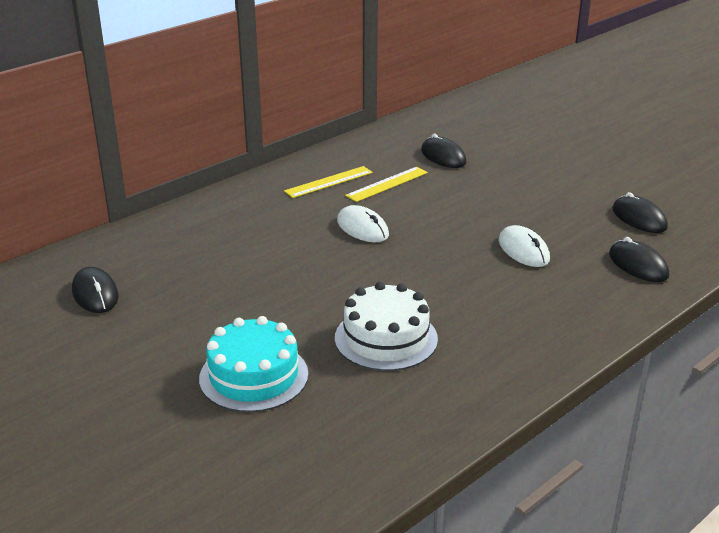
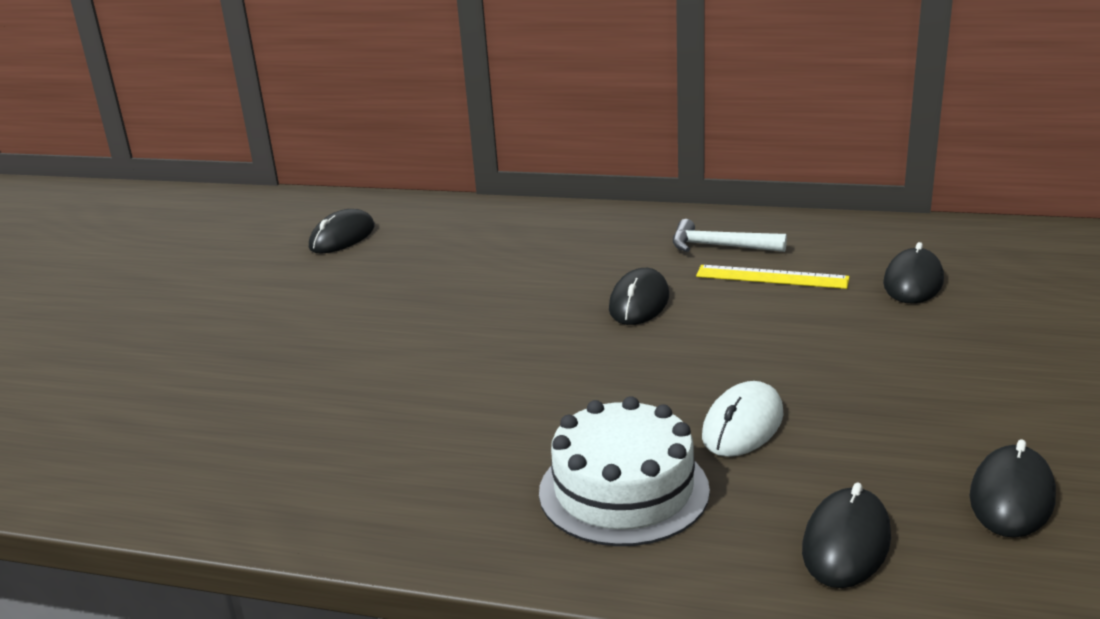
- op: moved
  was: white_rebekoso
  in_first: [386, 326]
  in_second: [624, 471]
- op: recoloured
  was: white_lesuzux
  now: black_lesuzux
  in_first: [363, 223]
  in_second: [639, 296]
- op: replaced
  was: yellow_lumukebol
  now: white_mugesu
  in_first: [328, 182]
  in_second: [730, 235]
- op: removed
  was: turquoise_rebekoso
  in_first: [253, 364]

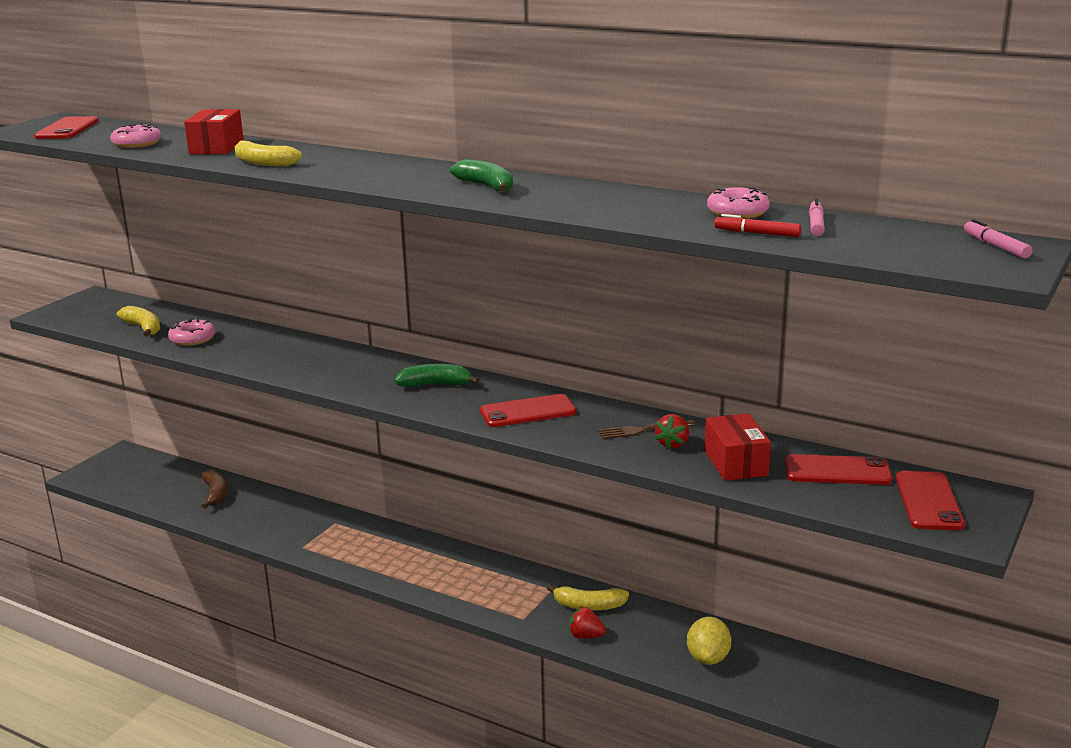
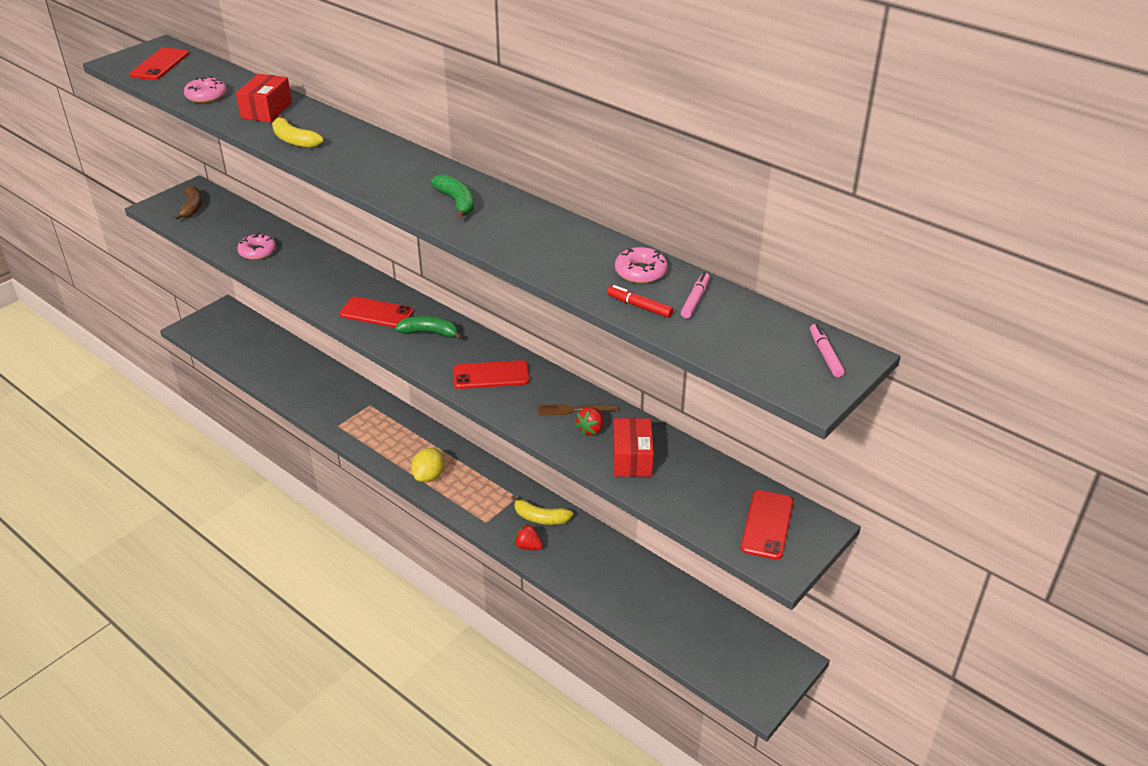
- op: moved
  was: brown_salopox
  in_first: [214, 489]
  in_second: [188, 202]
- op: moved
  was: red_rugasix
  in_first: [838, 469]
  in_second: [376, 312]
- op: moved
  was: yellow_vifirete
  in_first: [709, 641]
  in_second: [428, 465]
- op: removed
  was: yellow_salopox
  in_first: [138, 321]

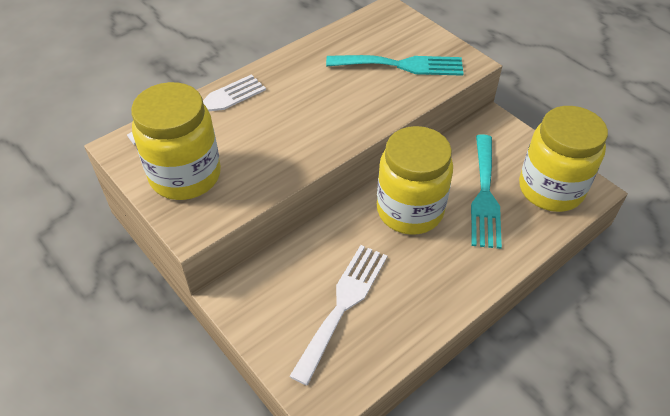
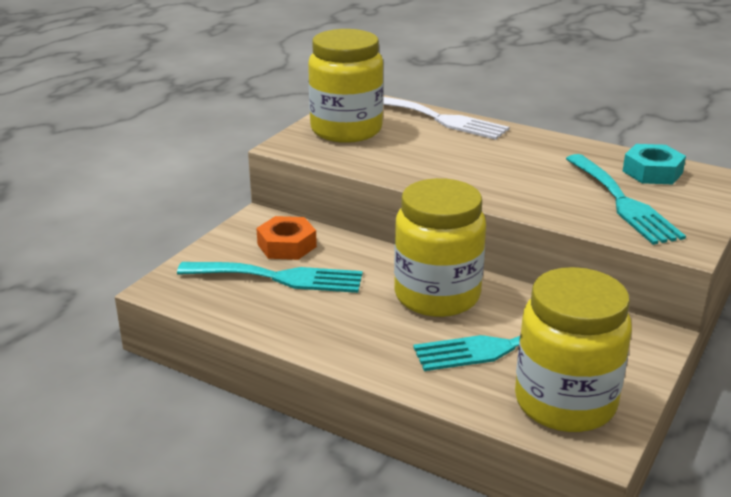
- op: recoloured
  was: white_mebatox
  now: turquoise_mebatox
  in_first: [338, 315]
  in_second: [270, 277]
- op: added
  now: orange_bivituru
  in_second: [286, 238]
- op: added
  now: turquoise_bivituru
  in_second: [654, 164]

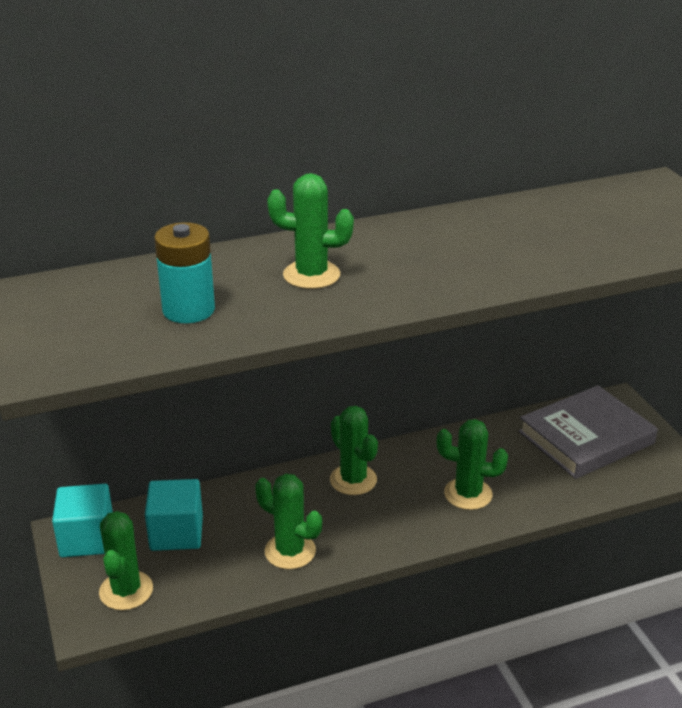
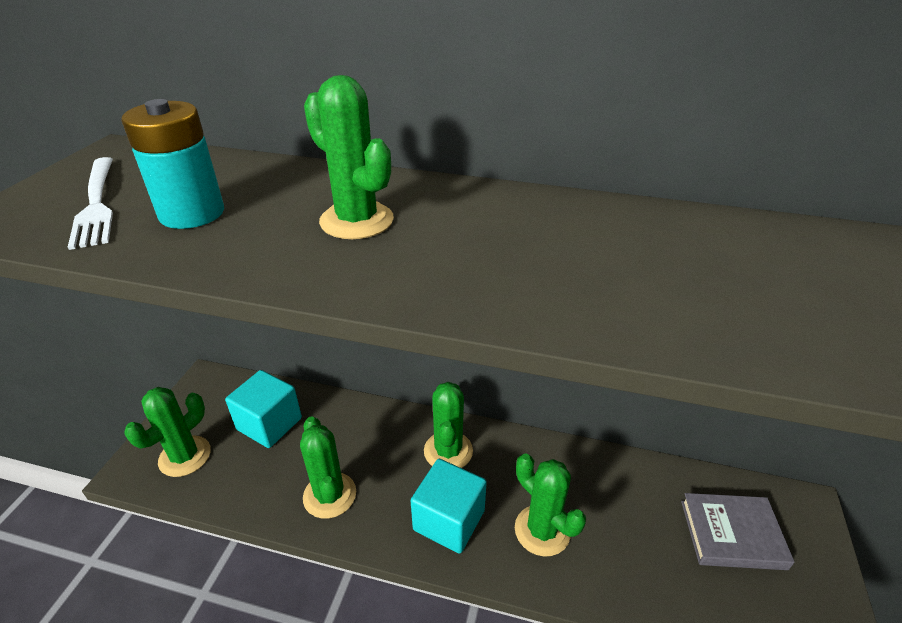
- op: added
  now: white_mebatox
  in_second: [90, 203]
- op: moved
  was: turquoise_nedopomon
  in_first: [82, 520]
  in_second: [448, 506]
- op: resized
  was: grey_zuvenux
  in_first: [588, 432]
  in_second: [738, 531]
  ratio: 0.64

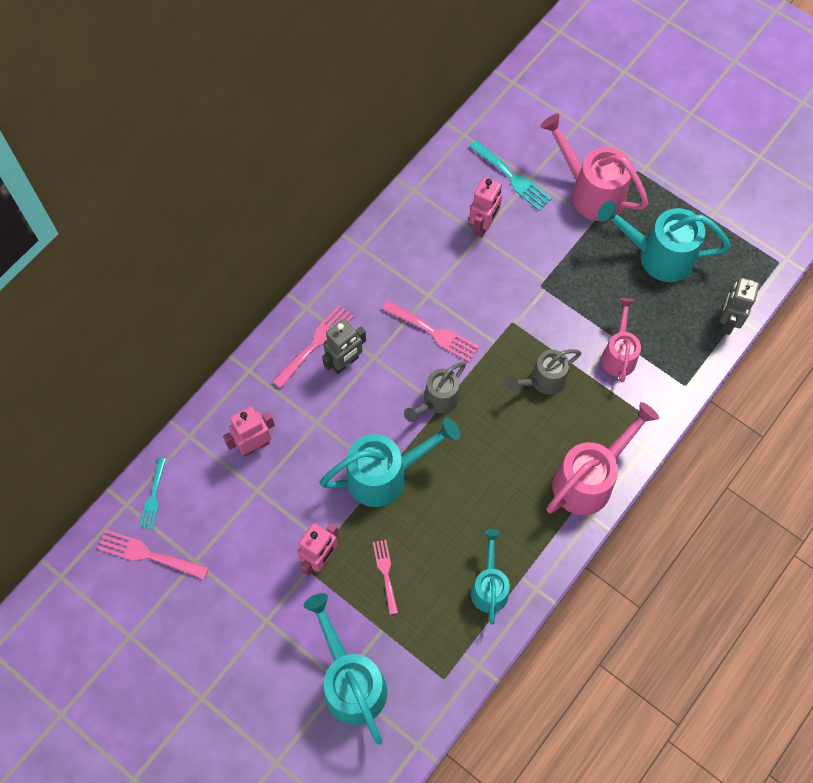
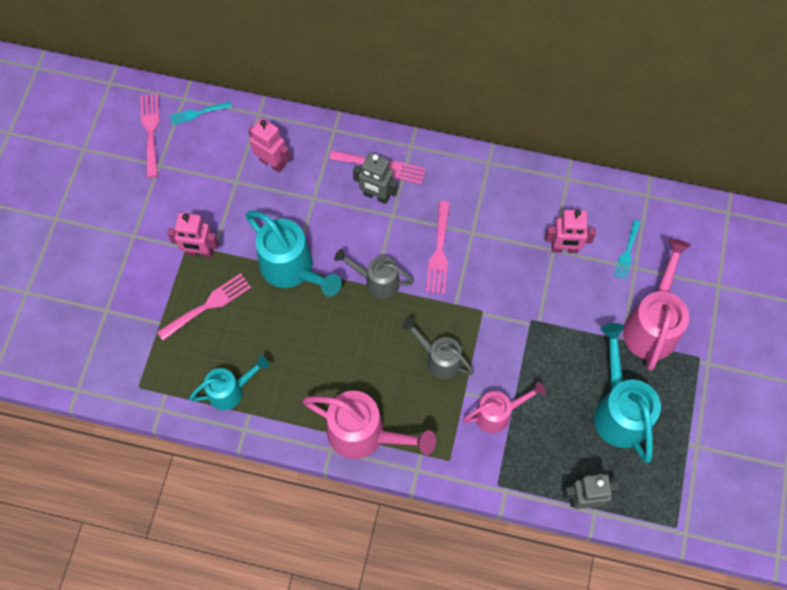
- op: resized
  was: pink_mebatox
  in_first: [385, 577]
  in_second: [204, 307]
  ratio: 1.52
- op: resized
  was: turquoise_mebatox
  in_first: [510, 175]
  in_second: [627, 250]
  ratio: 0.66
- op: removed
  was: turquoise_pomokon
  in_first: [345, 669]

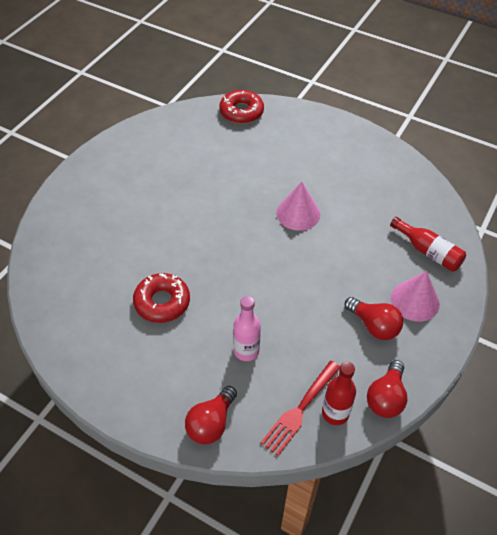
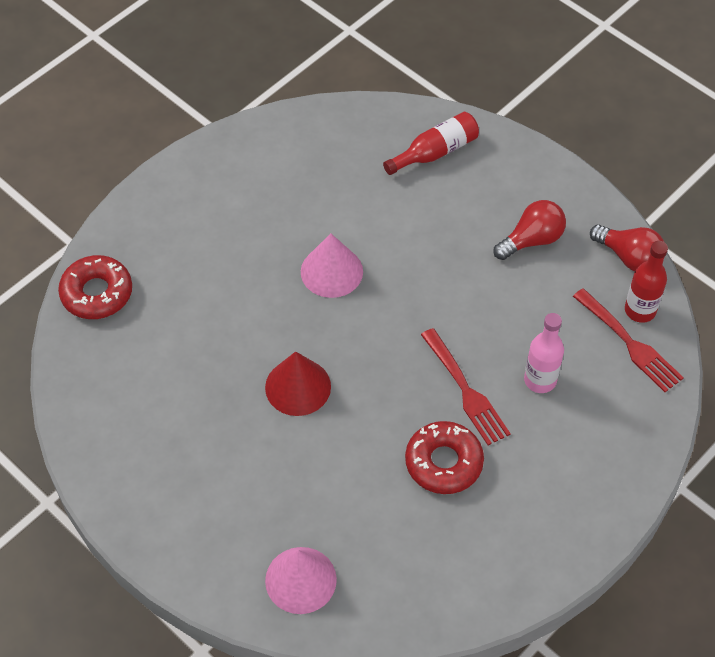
- op: added
  now: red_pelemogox
  in_second: [298, 383]
- op: moved
  was: pink_pelemogox
  in_first: [415, 296]
  in_second: [301, 580]
- op: added
  now: red_mebatox
  in_second: [466, 387]
- op: removed
  was: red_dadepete
  in_first: [211, 415]

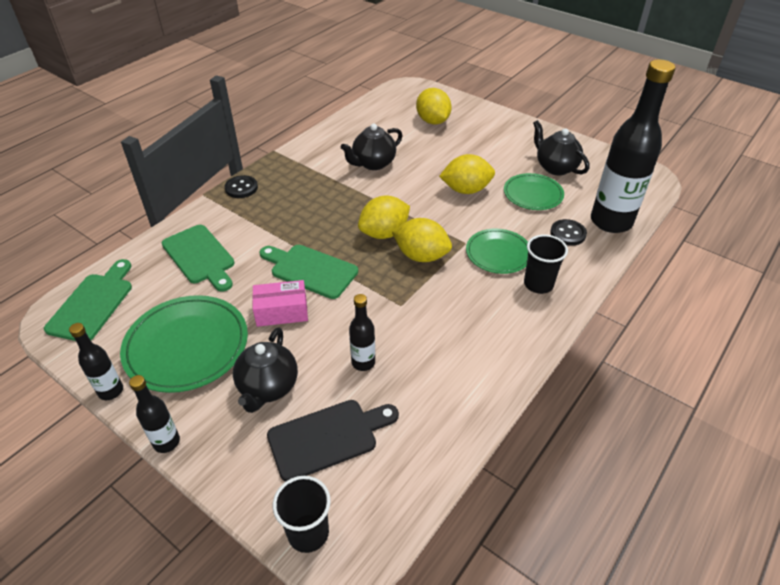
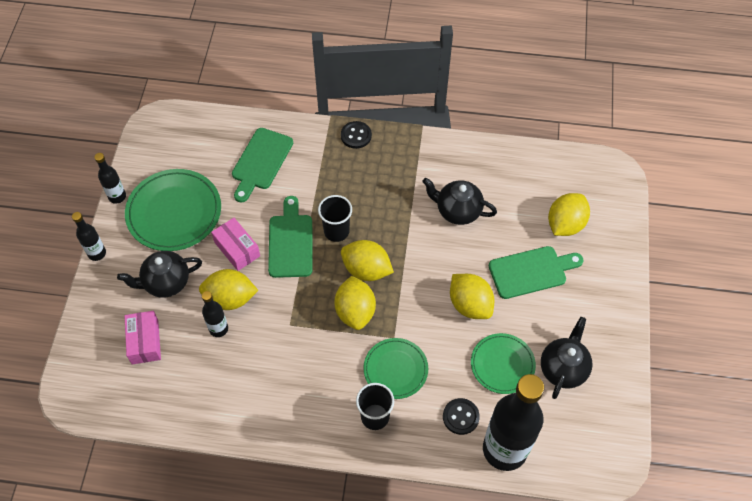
- op: replaced
  was: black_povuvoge
  now: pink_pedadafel
  in_first: [333, 441]
  in_second: [142, 337]
- op: added
  now: yellow_vifirete
  in_second: [229, 289]
- op: moved
  was: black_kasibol
  in_first: [302, 514]
  in_second: [335, 218]
- op: moved
  was: green_povuvoge
  in_first: [88, 300]
  in_second: [536, 272]

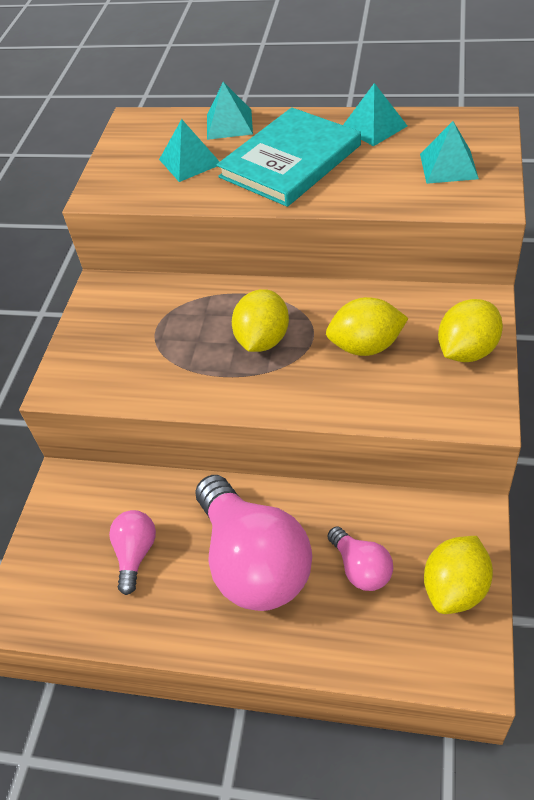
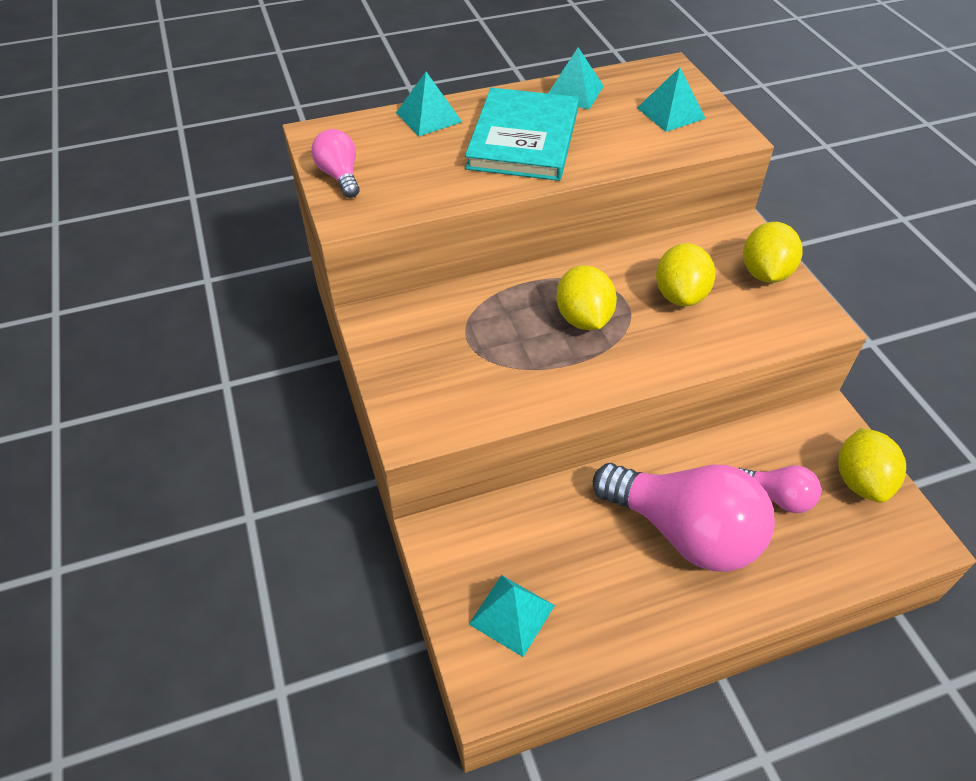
- op: moved
  was: pink_dadepete
  in_first: [132, 552]
  in_second: [336, 163]
- op: moved
  was: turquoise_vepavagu
  in_first: [189, 150]
  in_second: [512, 616]
- op: turned
  was: yellow_vifirete
  in_first: [367, 326]
  in_second: [685, 274]
  clockwise: -45

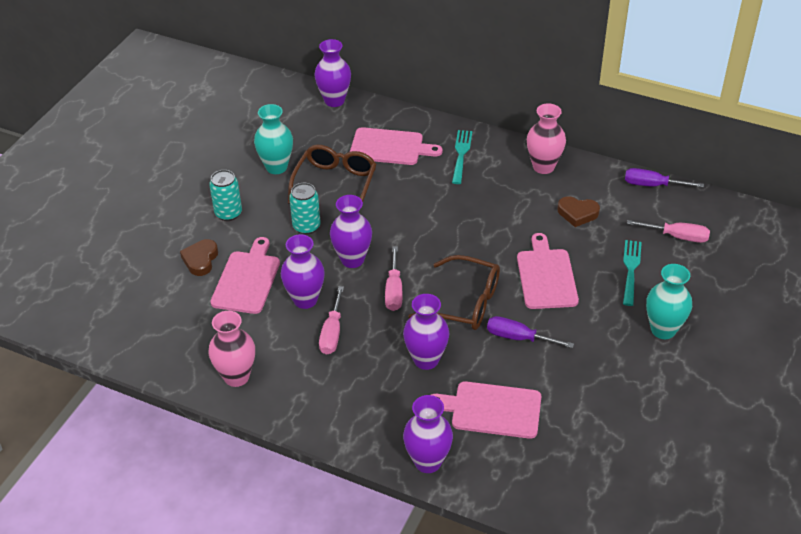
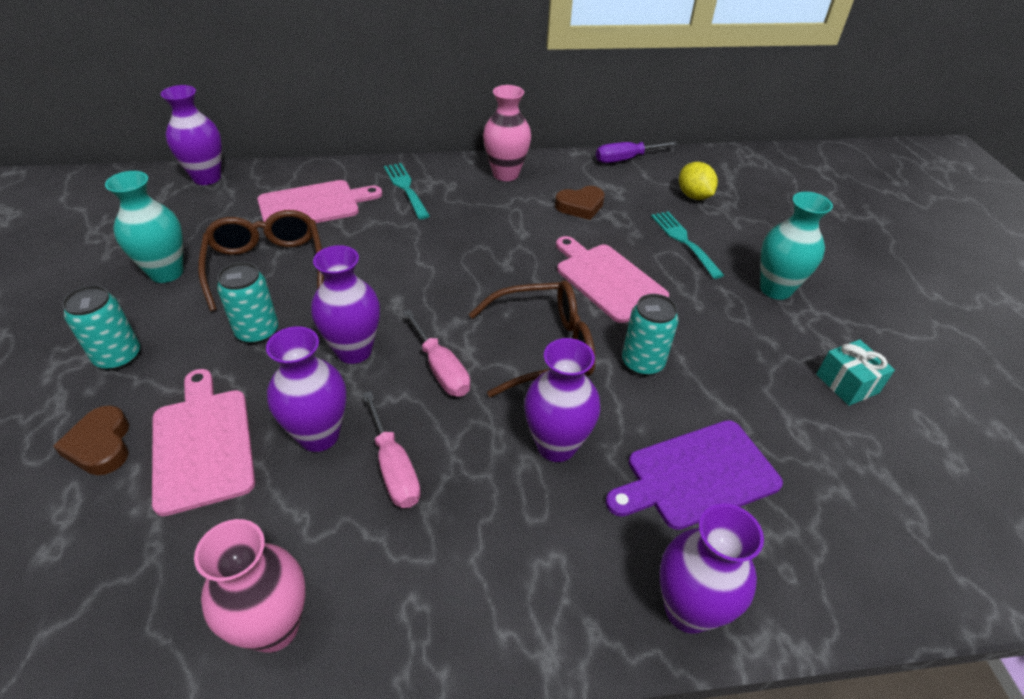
- op: recoloured
  was: pink_povuvoge
  now: purple_povuvoge
  in_first: [486, 410]
  in_second: [694, 475]
- op: replaced
  was: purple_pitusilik
  now: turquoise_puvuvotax
  in_first: [530, 332]
  in_second: [650, 335]
- op: replaced
  was: pink_pitusilik
  now: yellow_vifirete
  in_first: [668, 231]
  in_second: [698, 181]
- op: added
  now: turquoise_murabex
  in_second: [855, 373]

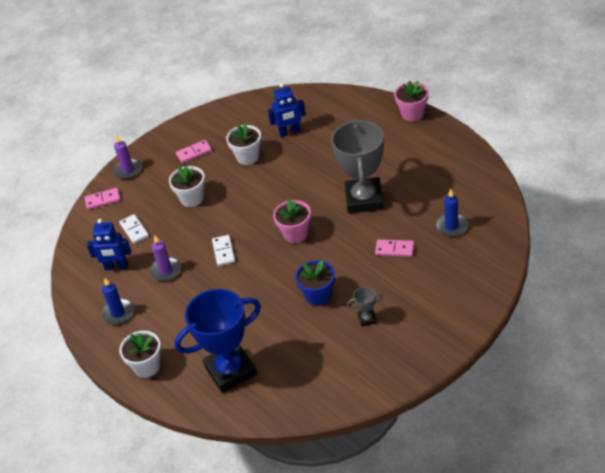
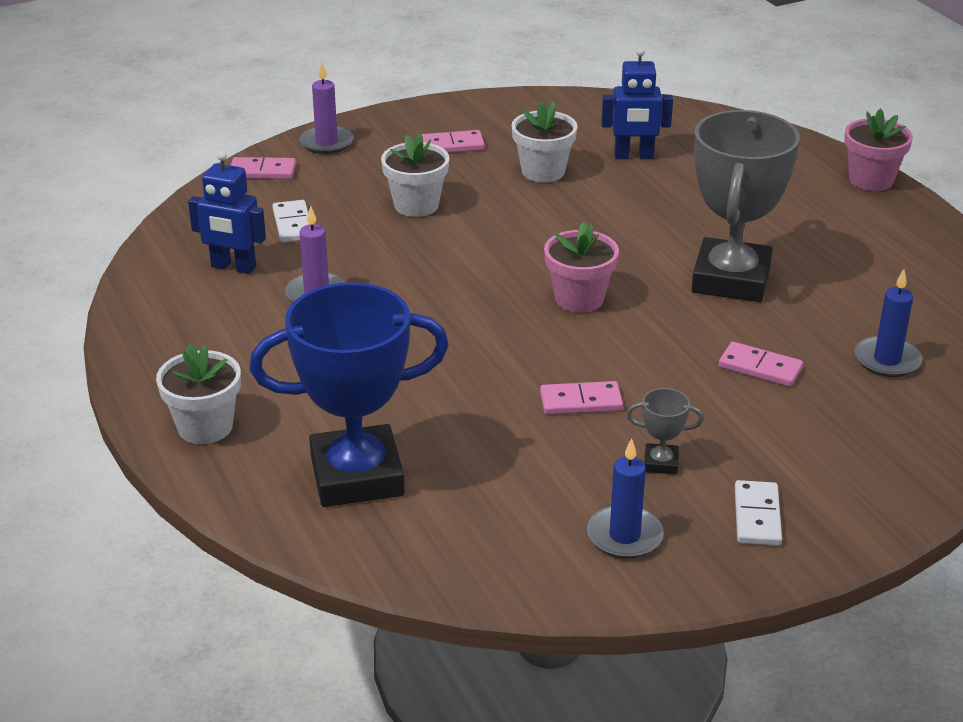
- op: replaced
  was: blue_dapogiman
  now: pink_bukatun
  in_first: [315, 283]
  in_second: [581, 398]
- op: moved
  was: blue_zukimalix
  in_first: [117, 301]
  in_second: [625, 498]
- op: moved
  was: white_bukatun
  in_first: [223, 250]
  in_second: [758, 513]

